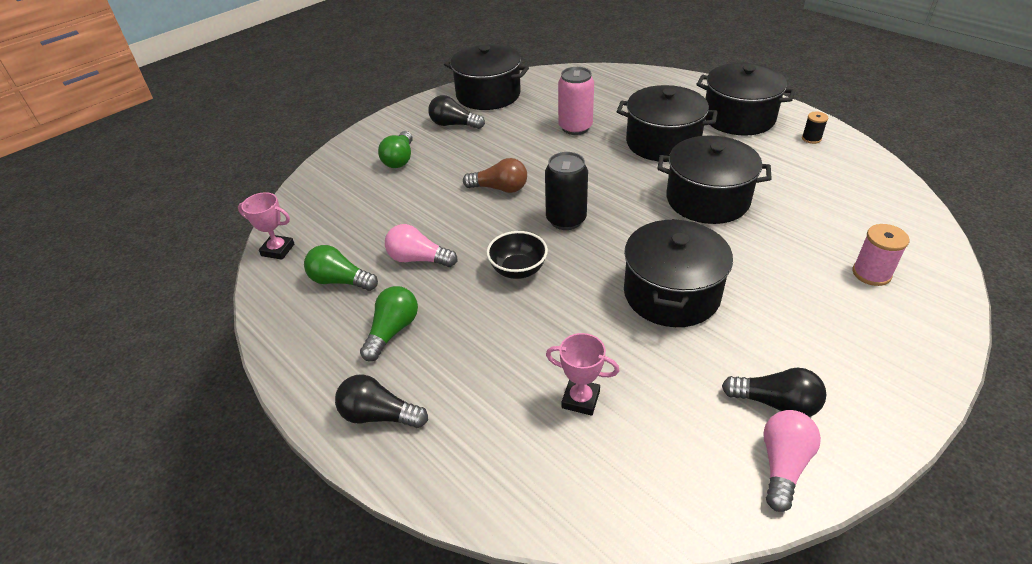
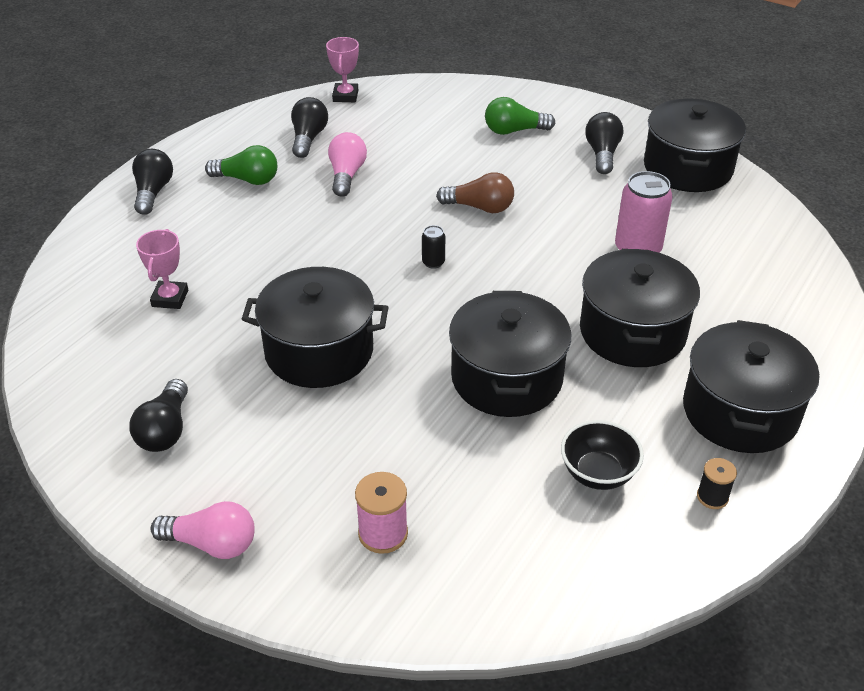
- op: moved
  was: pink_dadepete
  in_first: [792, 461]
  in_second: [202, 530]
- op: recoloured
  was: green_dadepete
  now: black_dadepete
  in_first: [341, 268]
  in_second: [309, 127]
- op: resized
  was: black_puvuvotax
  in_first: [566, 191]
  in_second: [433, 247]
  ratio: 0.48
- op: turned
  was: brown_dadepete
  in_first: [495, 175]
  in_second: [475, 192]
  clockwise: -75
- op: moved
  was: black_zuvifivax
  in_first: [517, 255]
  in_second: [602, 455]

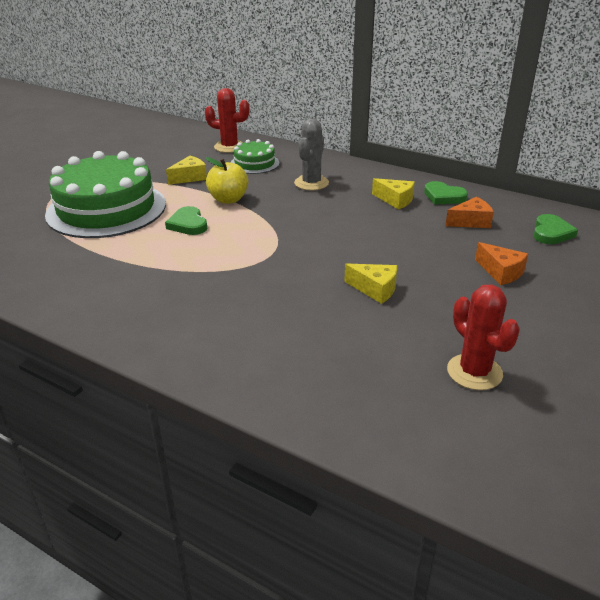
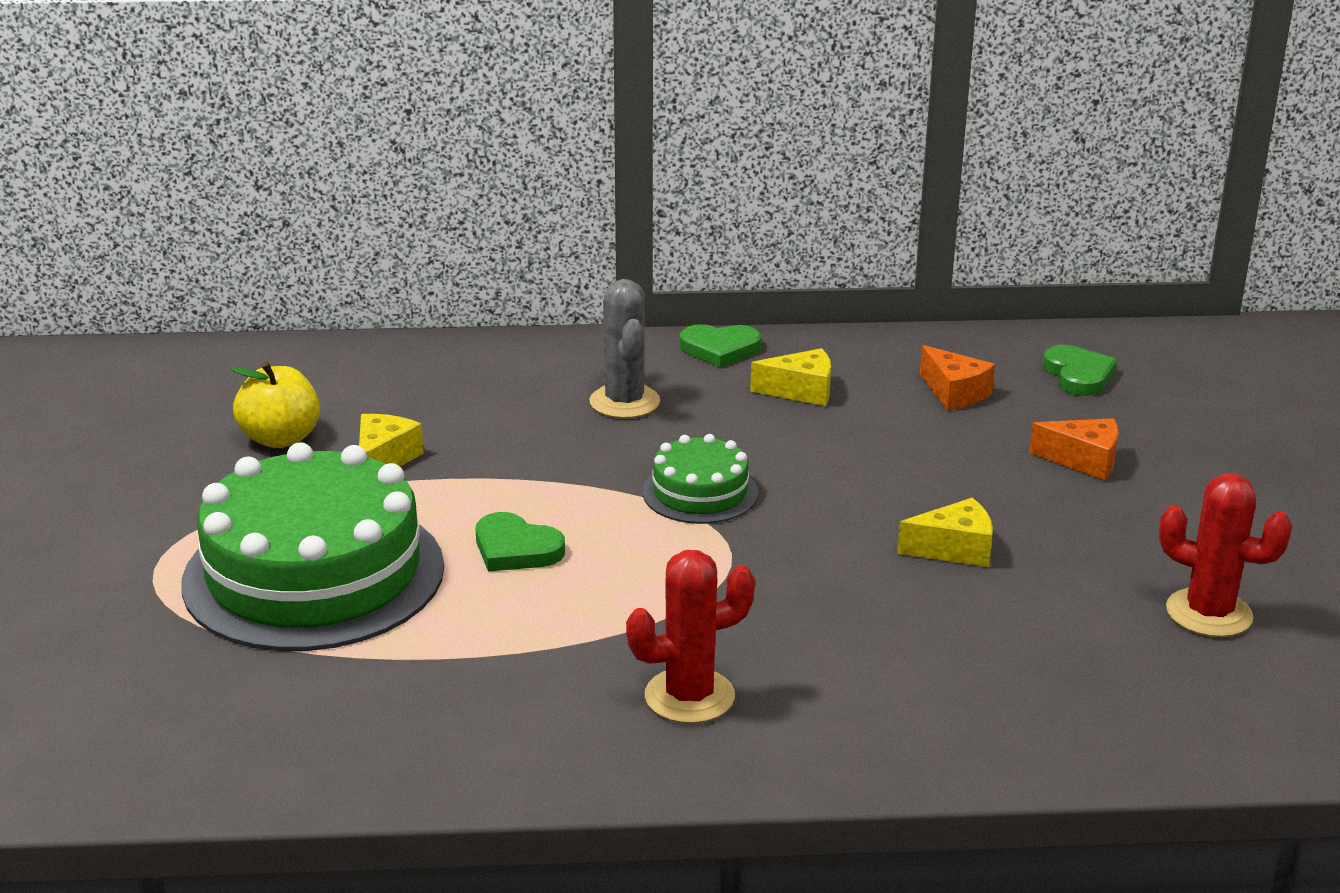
- op: moved
  was: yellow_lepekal
  in_first: [226, 180]
  in_second: [275, 405]
- op: moved
  was: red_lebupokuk
  in_first: [227, 120]
  in_second: [690, 636]
- op: moved
  was: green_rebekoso
  in_first: [254, 156]
  in_second: [700, 479]
- op: moved
  was: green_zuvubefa
  in_first: [446, 193]
  in_second: [720, 345]
- op: turned
  was: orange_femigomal
  in_first: [469, 212]
  in_second: [957, 377]
  clockwise: 105

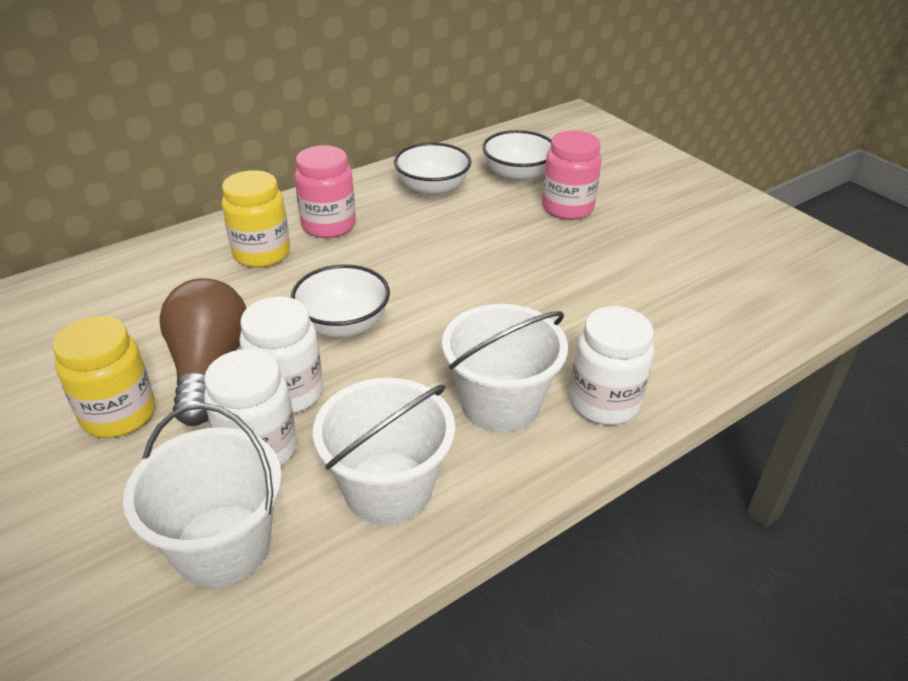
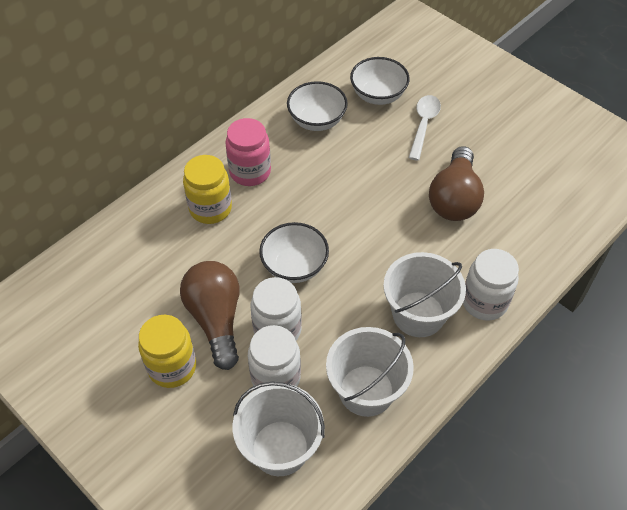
- op: replaced
  was: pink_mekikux
  now: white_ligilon
  in_first: [572, 175]
  in_second: [424, 128]
- op: added
  now: brown_dadepete
  in_second: [456, 183]

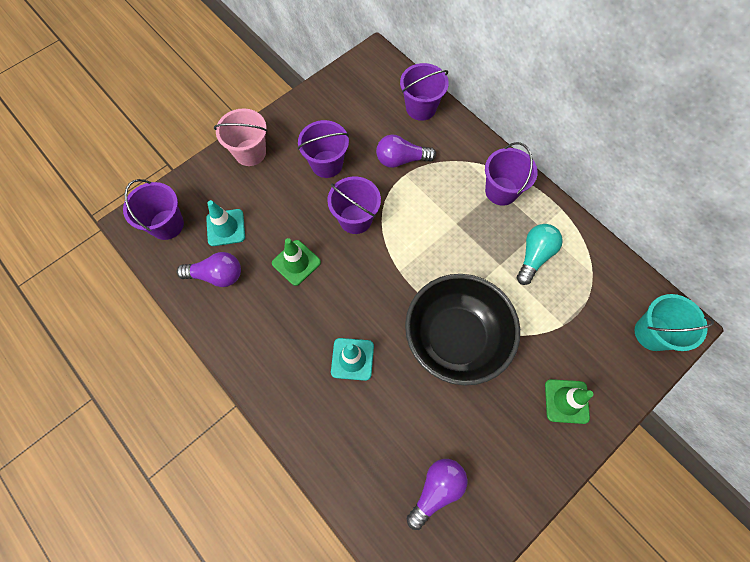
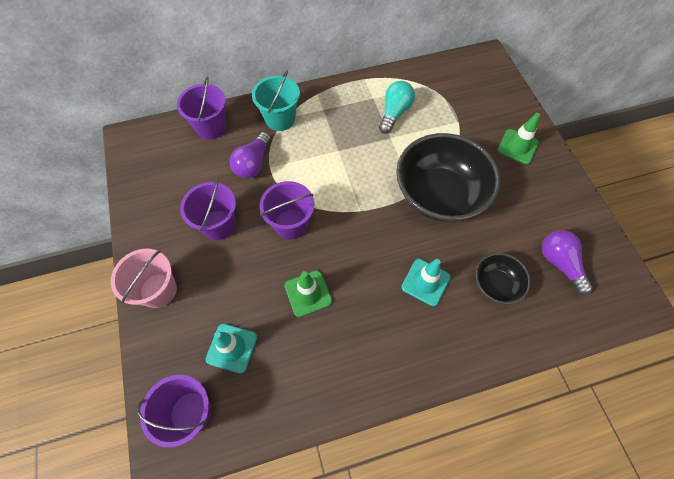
- op: moved
  was: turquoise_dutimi
  in_first: [674, 322]
  in_second: [276, 100]
- op: turned
  was: turquoise_dadepete
  in_first: [540, 254]
  in_second: [397, 107]
  clockwise: 60
- op: added
  now: black_zuvifivax
  in_second: [503, 278]
- op: removed
  was: purple_dadepete
  in_first: [209, 269]
- op: removed
  was: purple_dutimi
  in_first: [511, 174]

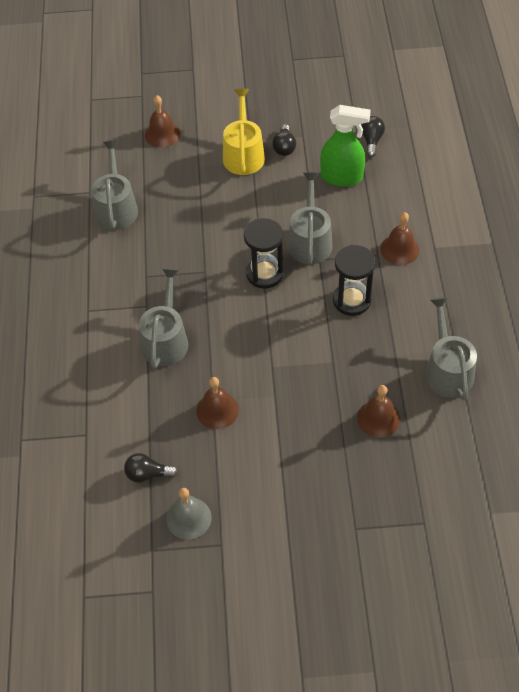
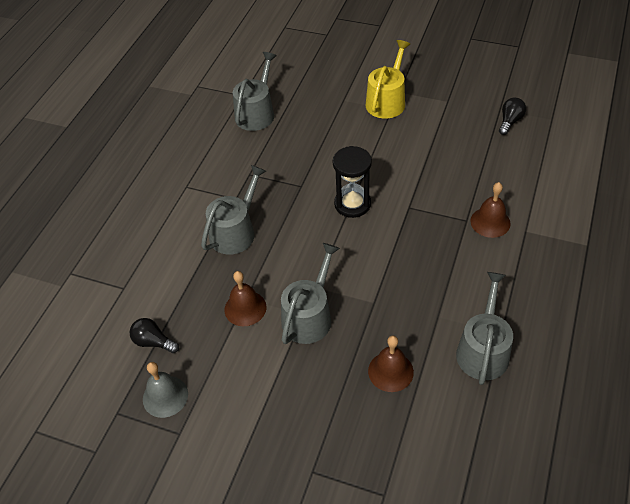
- op: moved
  was: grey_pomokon
  in_first: [310, 218]
  in_second: [310, 293]
- op: removed
  was: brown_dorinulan
  in_first: [162, 121]
- op: removed
  was: black_dadepete
  in_first: [284, 140]
- op: removed
  was: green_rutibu
  in_first: [345, 146]
- op: removed
  was: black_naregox
  in_first: [354, 280]

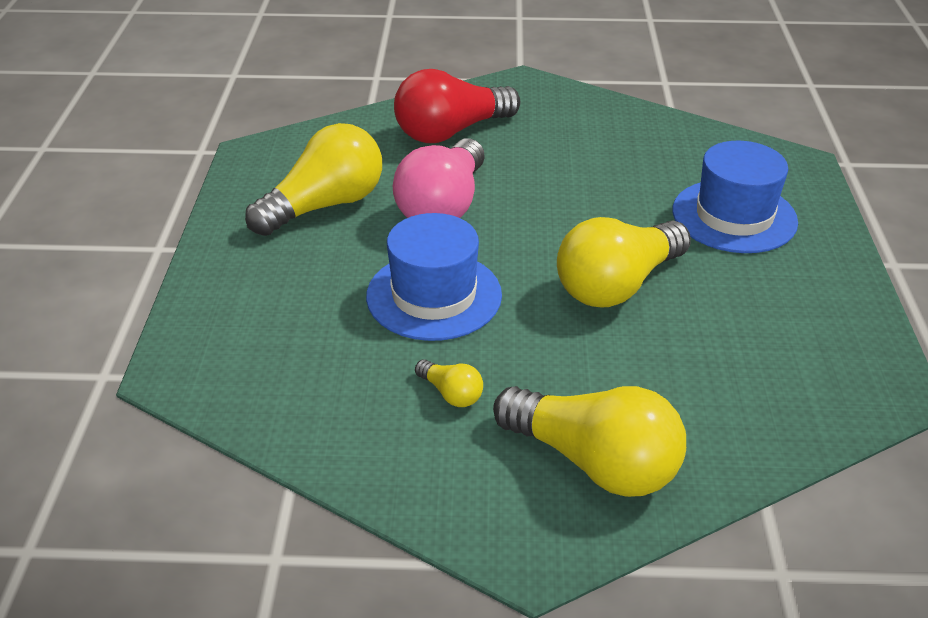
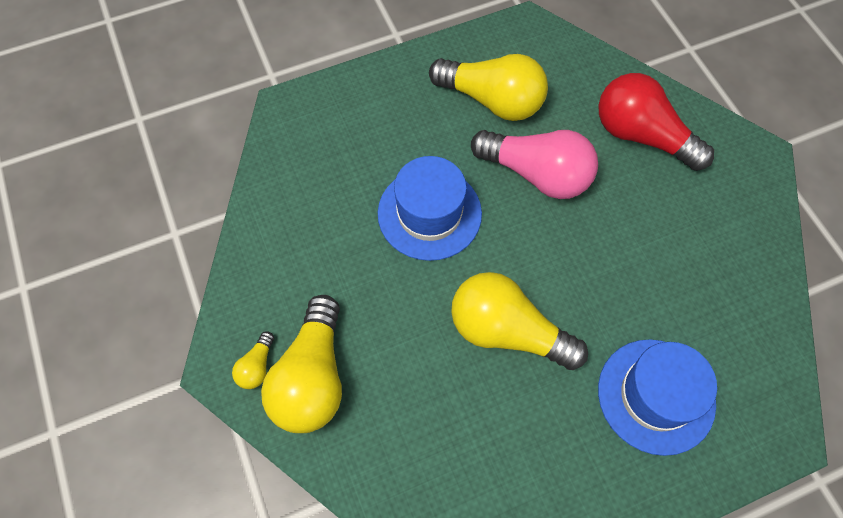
- op: moved
  was: yellow_dadepete
  in_first: [449, 383]
  in_second: [253, 360]
- op: turned
  was: pink_dadepete
  in_first: [439, 178]
  in_second: [534, 164]
  clockwise: -150

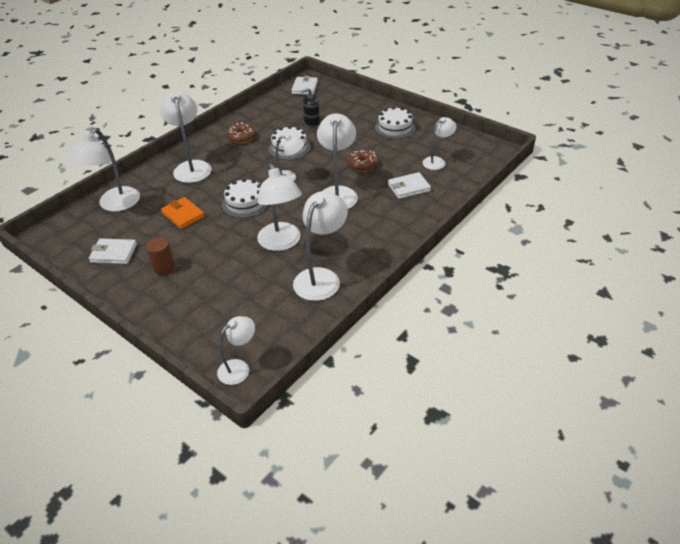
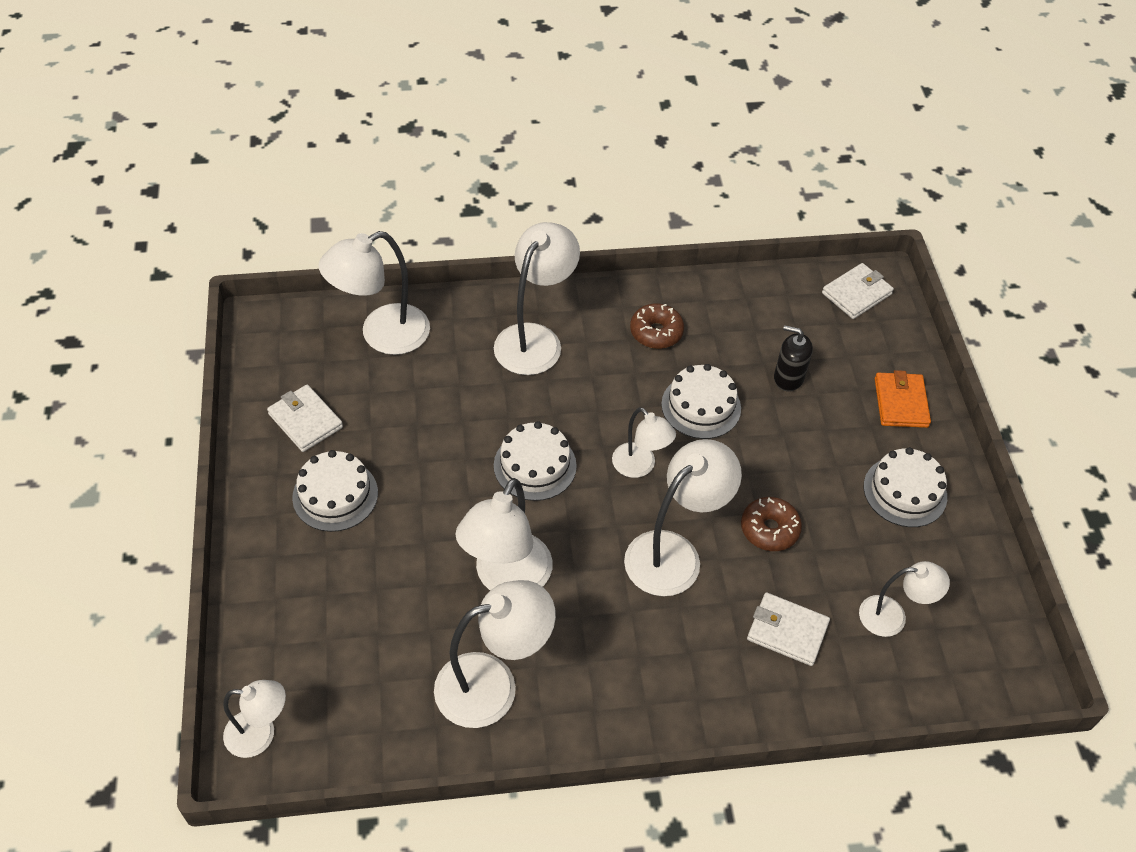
- op: replaced
  was: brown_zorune
  now: white_rebekoso
  in_first: [160, 256]
  in_second: [335, 491]
- op: moved
  was: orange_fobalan
  in_first: [183, 213]
  in_second: [903, 399]

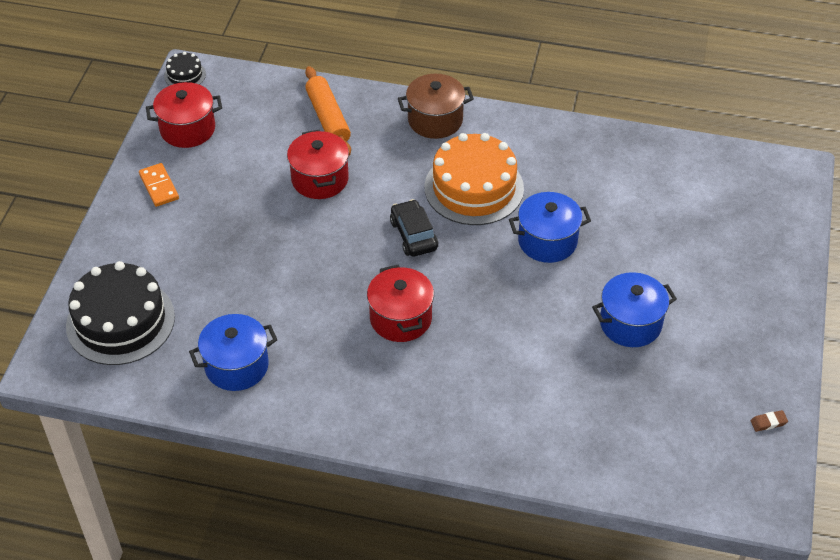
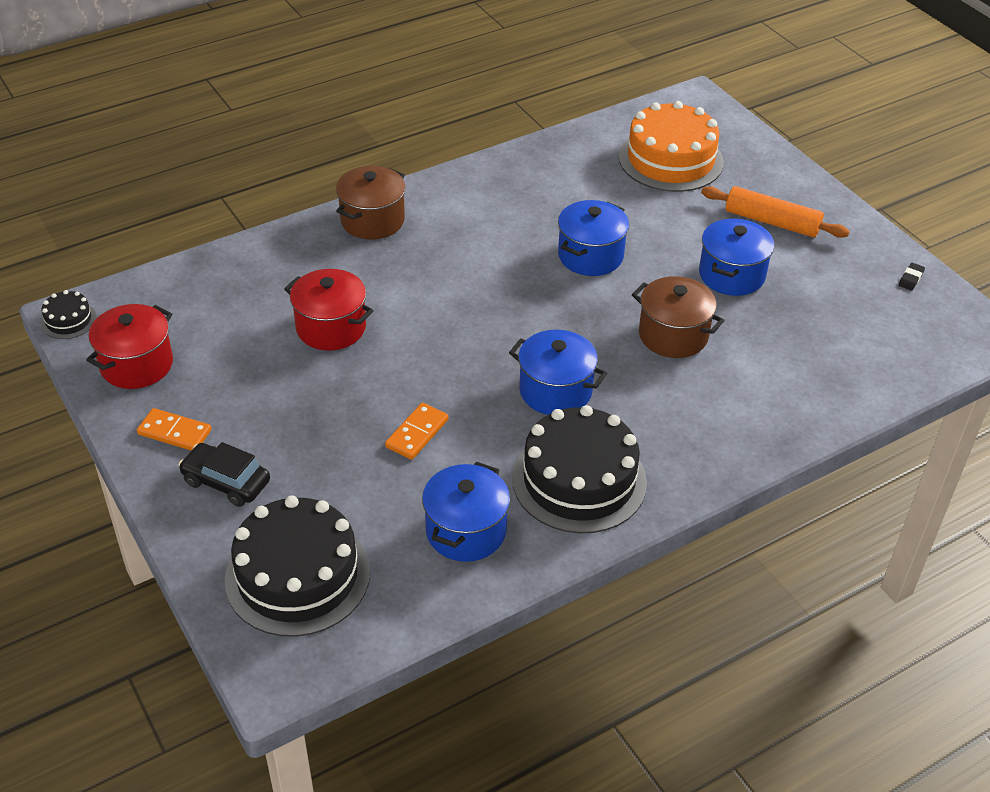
- op: moved
  was: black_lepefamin
  in_first: [414, 228]
  in_second: [224, 474]
- op: added
  now: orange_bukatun
  in_second: [416, 431]
- op: recoloured
  was: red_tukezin
  now: blue_tukezin
  in_first: [400, 303]
  in_second: [558, 372]
- op: added
  now: black_rebekoso
  in_second: [579, 469]
- op: moved
  was: orange_rebekoso
  in_first: [474, 179]
  in_second: [671, 146]
- op: added
  now: brown_tukezin
  in_second: [678, 317]
- op: moved
  was: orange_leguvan
  in_first: [328, 111]
  in_second: [775, 212]
- op: recoloured
  was: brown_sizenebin
  now: black_sizenebin
  in_first: [769, 421]
  in_second: [912, 277]

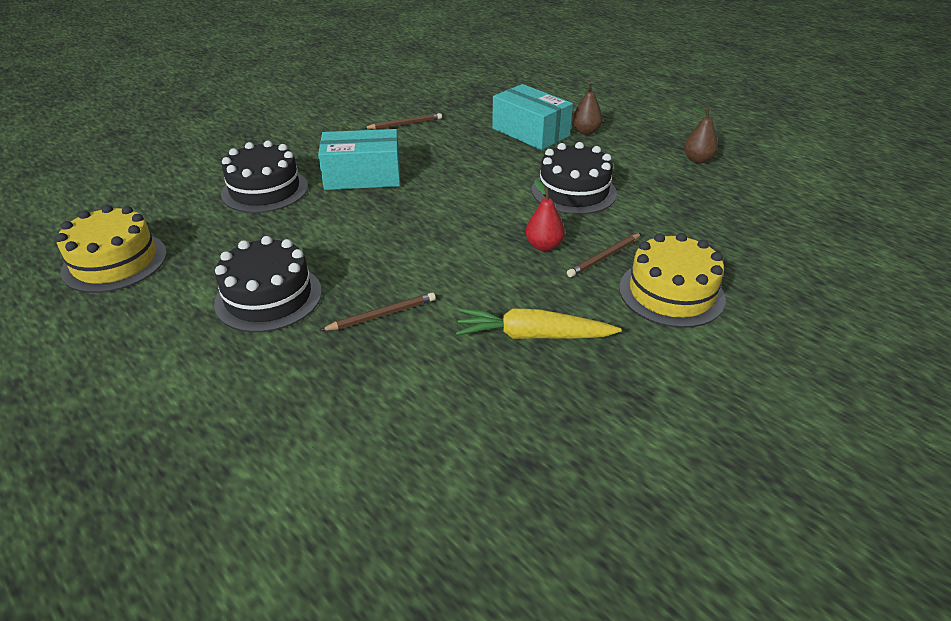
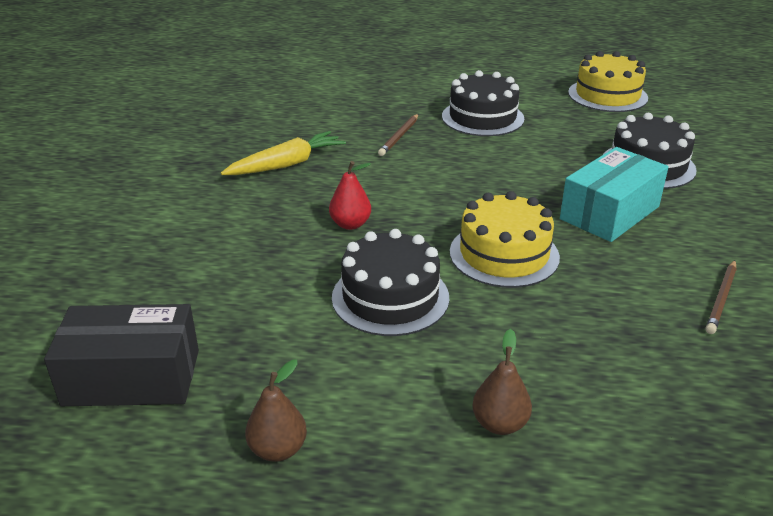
- op: added
  now: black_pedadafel
  in_second: [121, 355]
- op: moved
  was: yellow_rebekoso
  in_first: [672, 280]
  in_second: [505, 239]
- op: removed
  was: turquoise_pedadafel
  in_first: [532, 117]
- op: removed
  was: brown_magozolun
  in_first: [604, 255]

